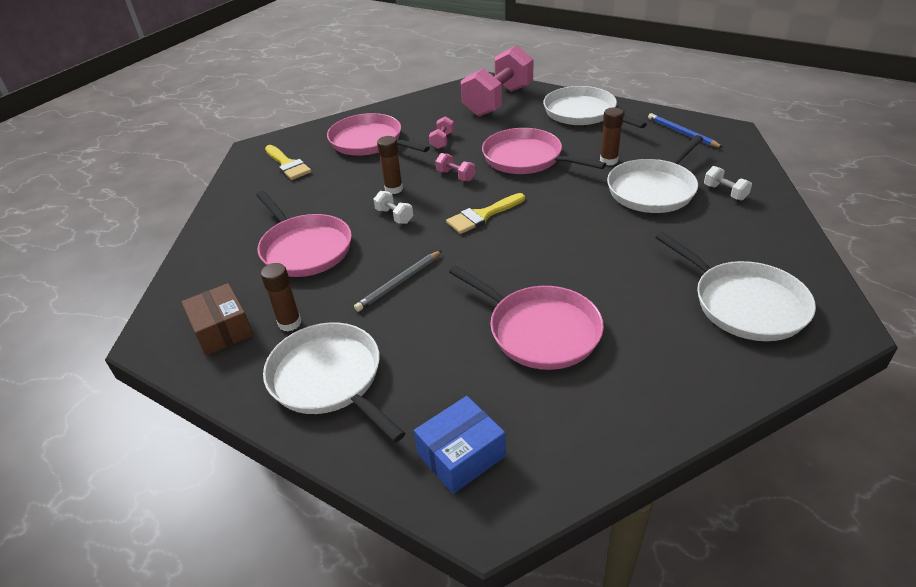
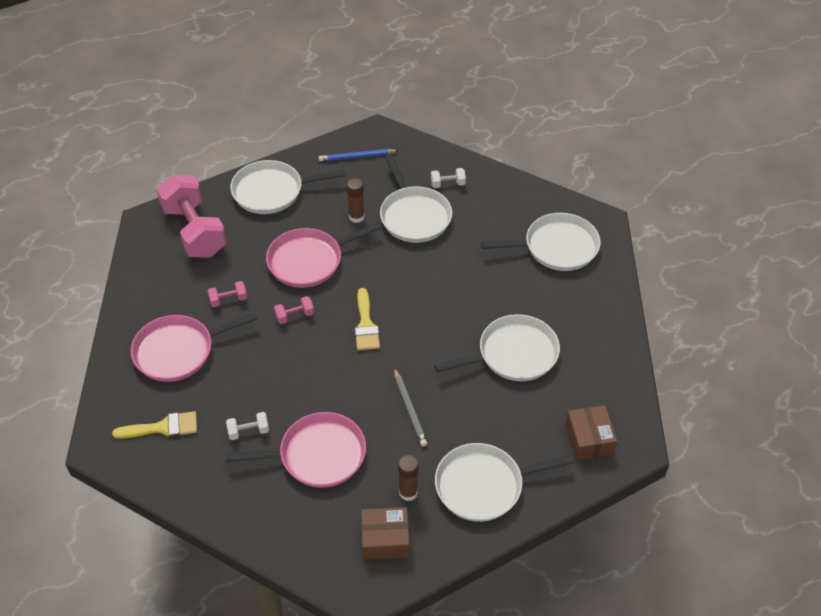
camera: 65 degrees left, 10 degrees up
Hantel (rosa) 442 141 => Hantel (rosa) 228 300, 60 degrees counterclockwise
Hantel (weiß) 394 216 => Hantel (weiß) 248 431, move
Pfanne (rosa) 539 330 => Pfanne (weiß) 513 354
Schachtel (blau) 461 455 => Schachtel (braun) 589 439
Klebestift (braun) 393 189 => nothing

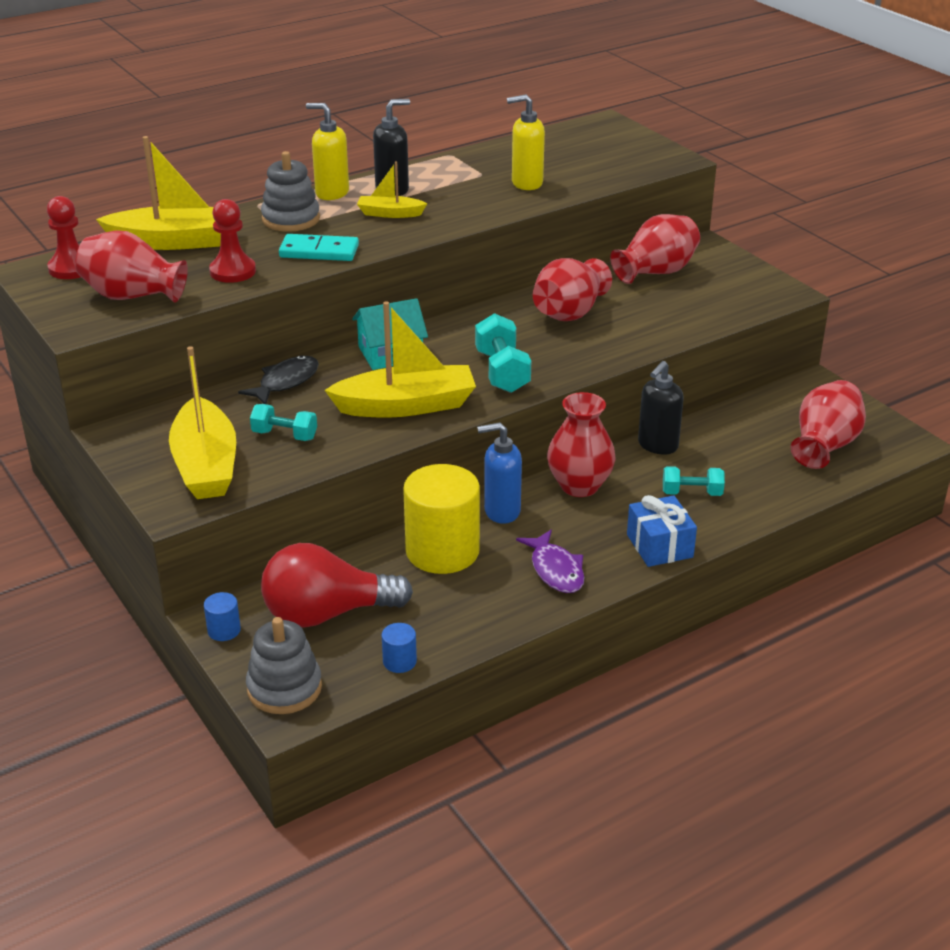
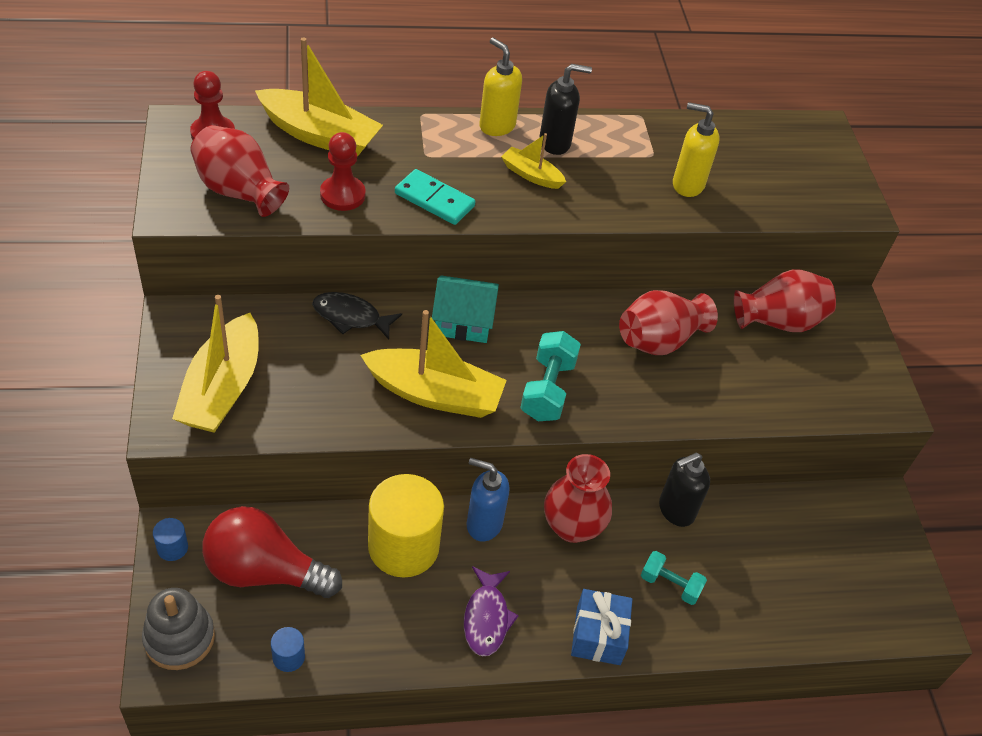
camera: 20 degrees right, 15 degrees up
Fisch (schwarz) 285 382 => Fisch (schwarz) 351 317, 135 degrees counterclockwise
Hantel (türkis) 284 435 => nothing
Stapelspielzeug (grau) 291 219 => nothing
Vase (rot) 824 446 => nothing

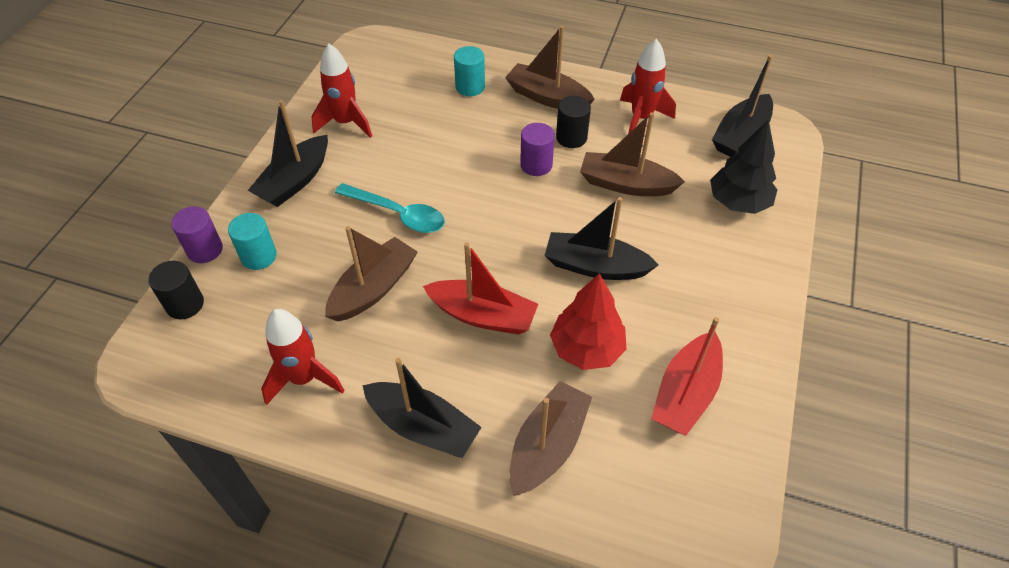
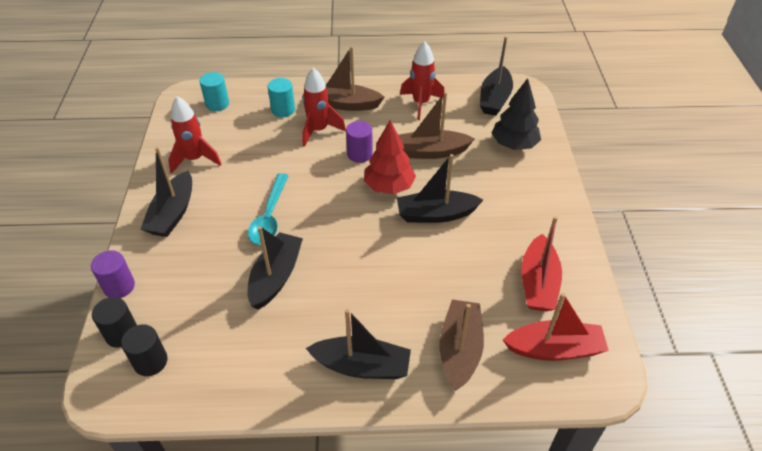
camera: 20 degrees left, 5 degrees down
Vollzylinder (schwarz) 571 137 => Vollzylinder (schwarz) 150 361, move
Vollzylinder (türkis) 259 256 => Vollzylinder (türkis) 217 104, move
Boot (braun) 373 288 => Boot (schwarz) 276 277
Löffel (türkis) 398 214 => Löffel (türkis) 269 217, 90 degrees clockwise
Rakete (rot) 304 378 => Rakete (rot) 319 130, move
Baum (rot) 587 348 => Baum (rot) 389 186, move
Boot (rot) 482 315 => Boot (rot) 554 349, move

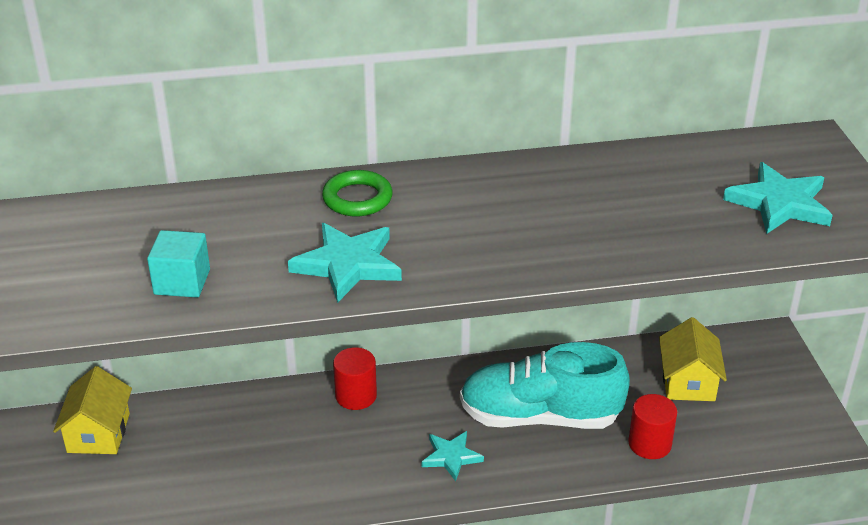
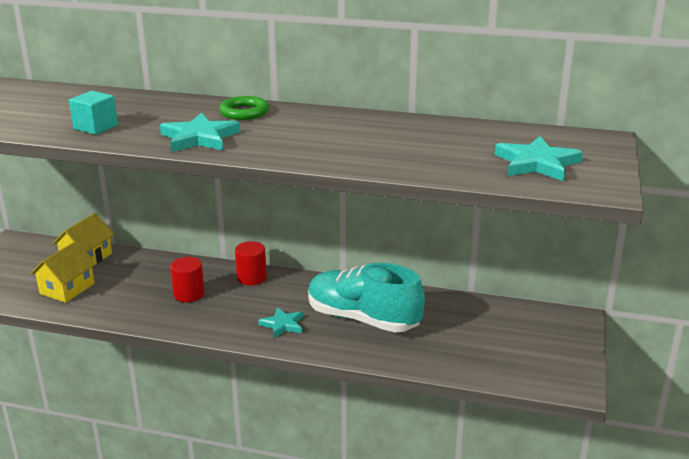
camera: 25 degrees right, 10 degrees down
Haus (gelb) 688 381 => Haus (gelb) 67 288, move
Vollzylinder (rot) 649 444 => Vollzylinder (rot) 189 294, move

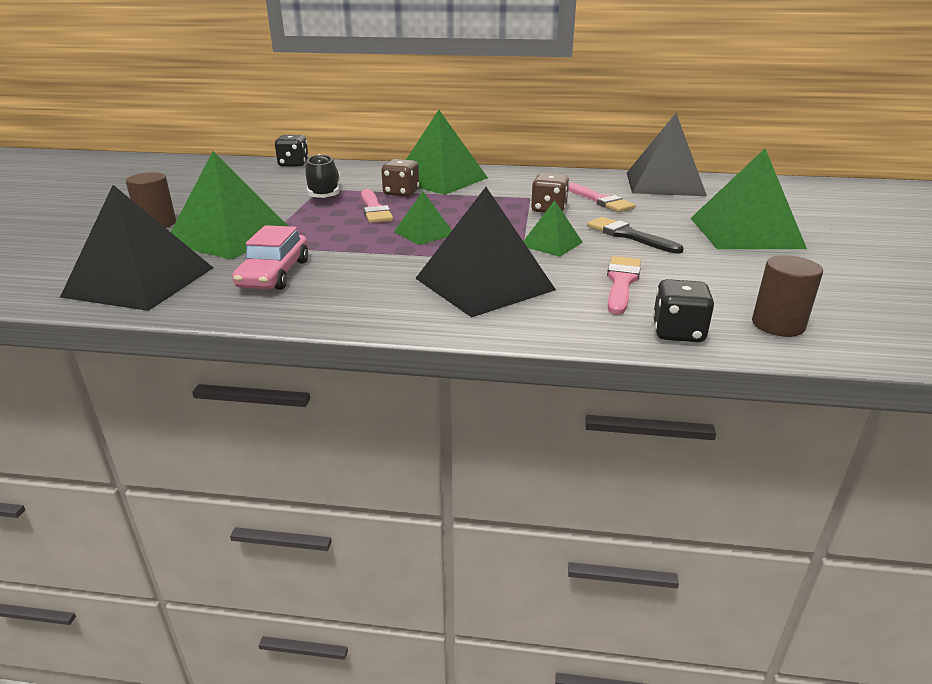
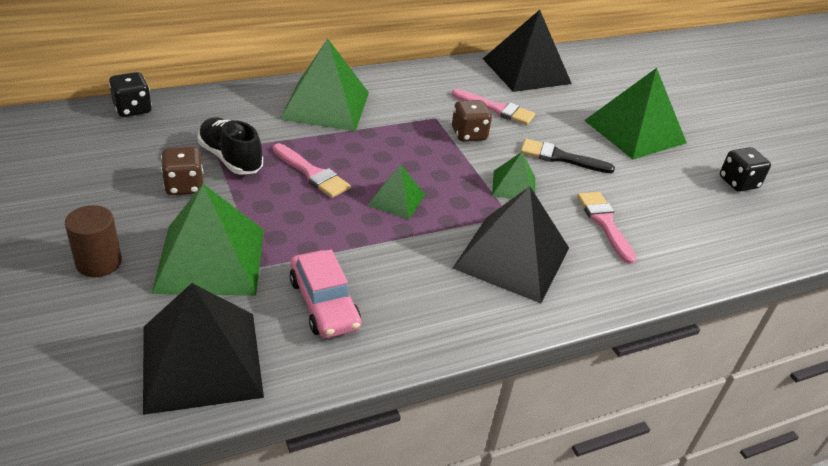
camera: 35 degrees left, 10 degrees up
Spielwürfel (braun) 401 193 => Spielwürfel (braun) 184 186, move
Spielwürfel (schwarz) 678 332 => Spielwürfel (schwarz) 738 183, move
Vollzylinder (braun) 778 325 => nothing

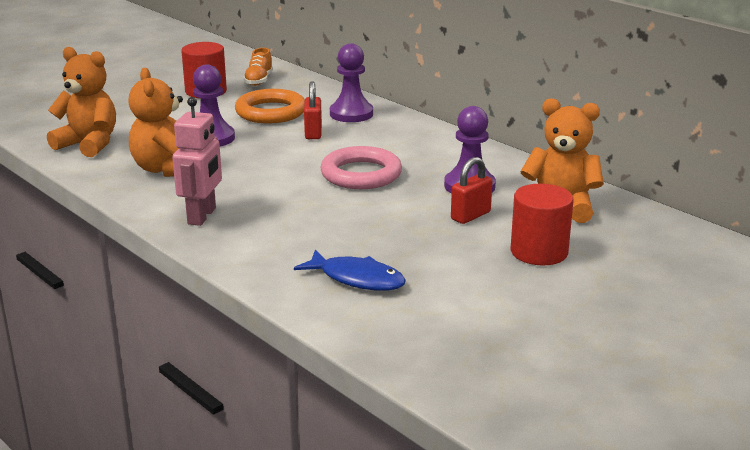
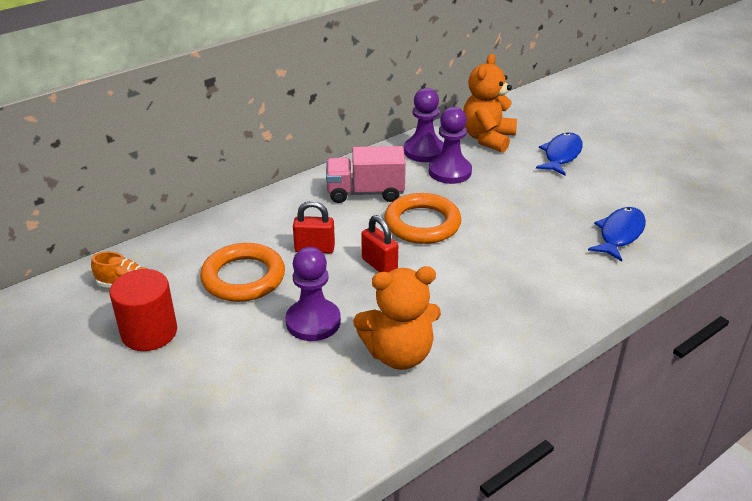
camera: 85 degrees left, 10 degrees up
nothing => Lastwagen (rosa) 365 193
Vorhängeschloss (rot) 470 216 => Vorhängeschloss (rot) 379 265, move
Ring (rosa) 361 174 => Ring (orange) 422 223
Bauer (lila) 351 114 => Bauer (lila) 424 151, move
Vollzylinder (rot) 539 252 => Fisch (blau) 561 155
Teddybär (orange) 89 144 => nothing
Roboter (rosa) 202 216 => nothing

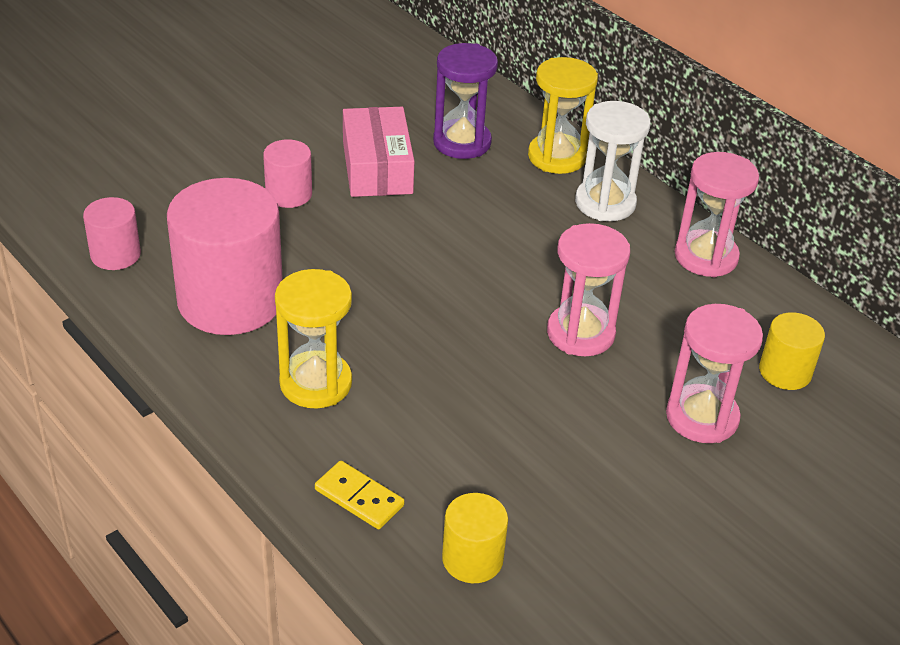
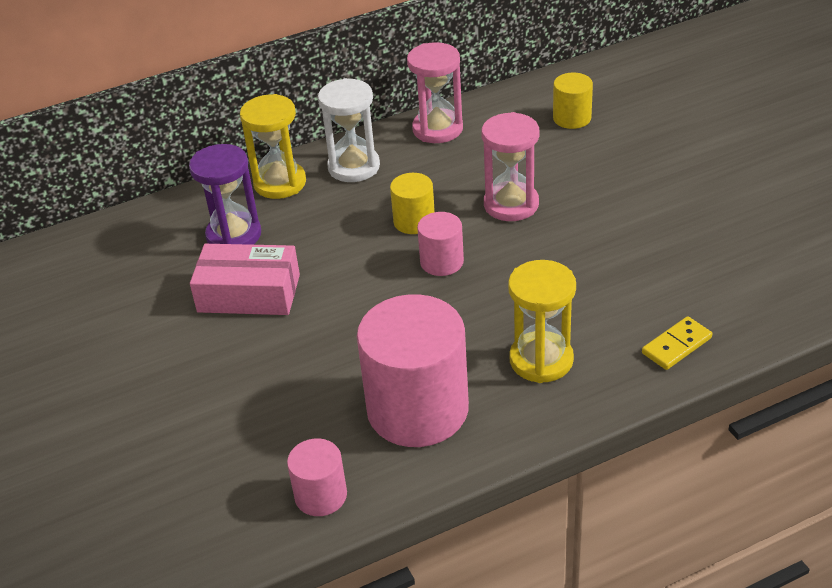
camera: 70 degrees left, 0 degrees up
Vollzylinder (gelb) 472 559 => Vollzylinder (gelb) 414 221, move
Vollzylinder (rosa) 289 194 => Vollzylinder (rosa) 442 262, move
Sanduhr (rosa) 702 417 => nothing

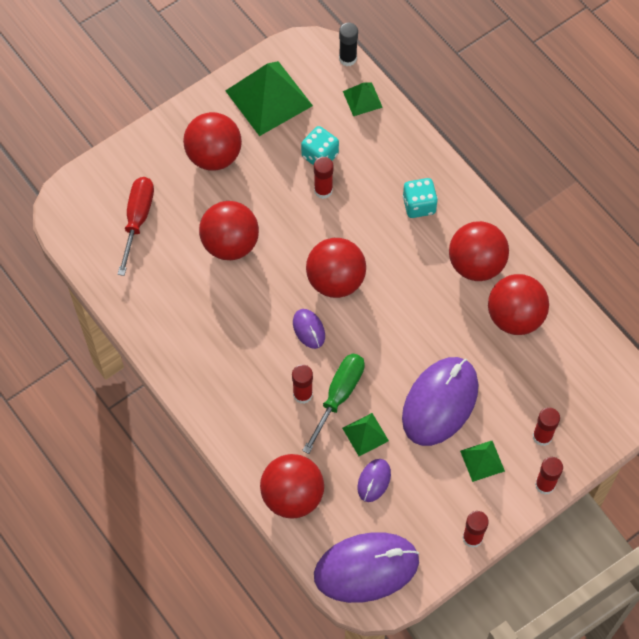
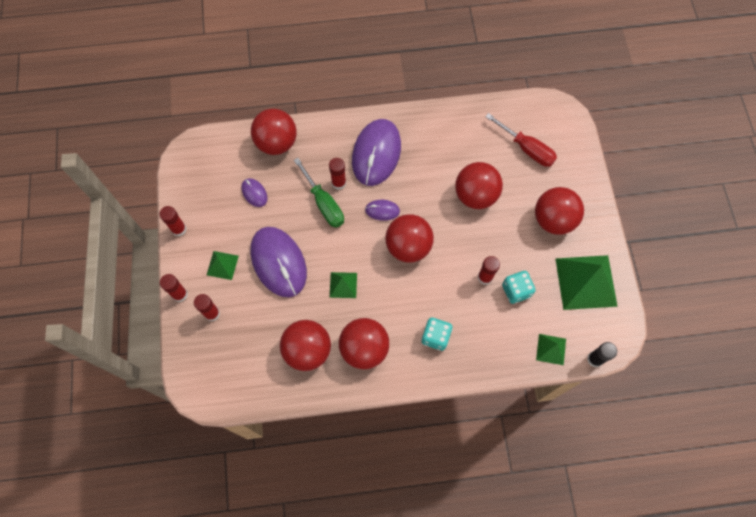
camera: 120 degrees right, 5 degrees up
Pyramide (grün) 365 434 => Pyramide (grün) 343 285, move
Computermaus (lila) 366 568 => Computermaus (lila) 376 154, move

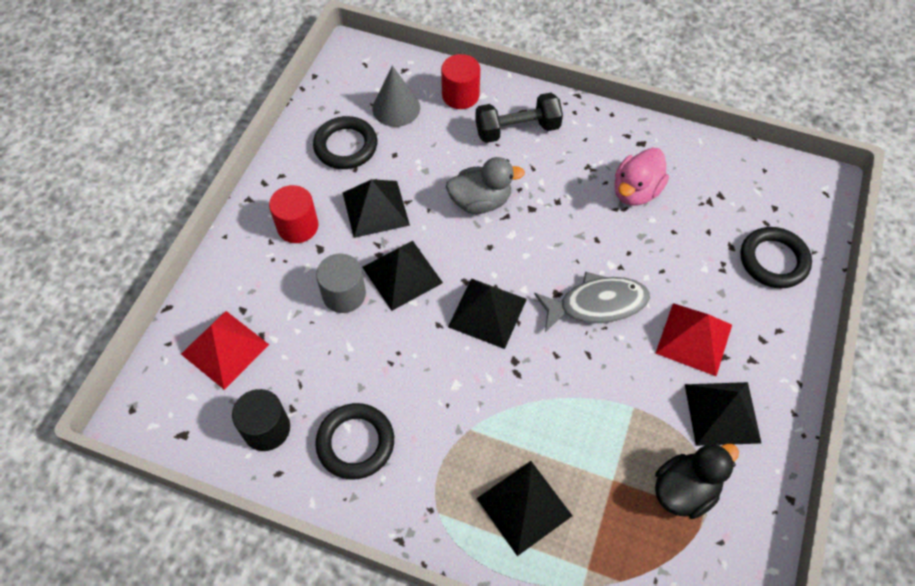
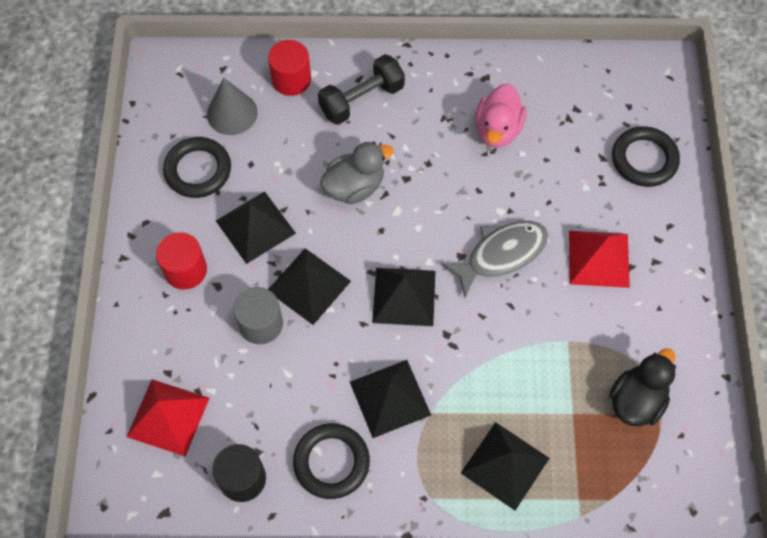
camera: 20 degrees left, 5 degrees up
Pyramide (schwarz) 722 413 => Pyramide (schwarz) 390 398, move

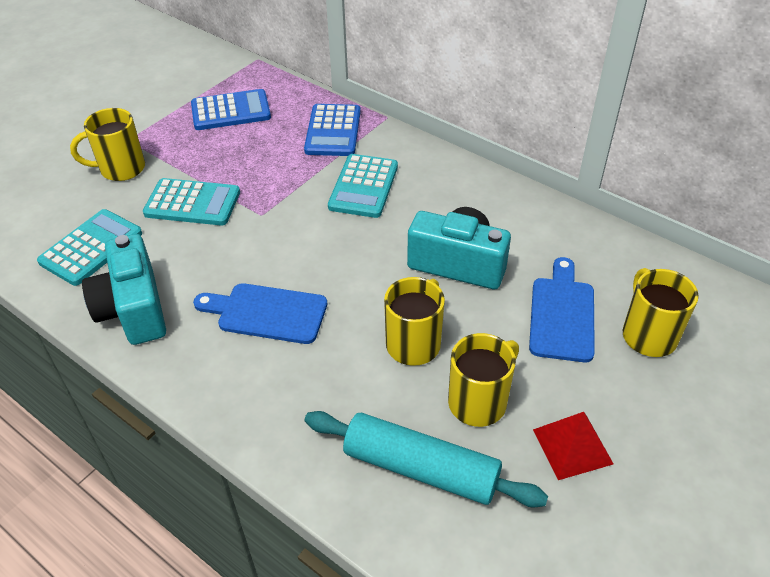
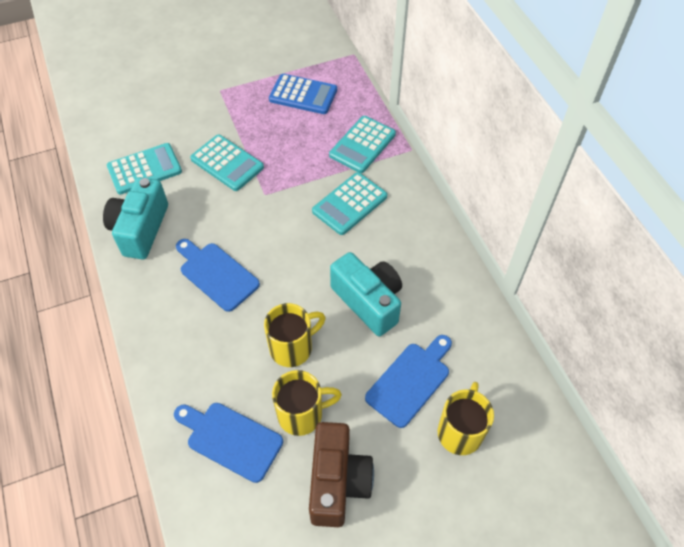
camera: 30 degrees right, 10 degrees up
Nudelholz (türkis) 420 468 => Schneidebrett (blau) 231 439
Pyramide (rot) 572 446 => Kamera (braun) 337 482
Taschenrechner (blau) 333 131 => Taschenrechner (türkis) 362 145
Tasse (gelb) 121 169 => nothing

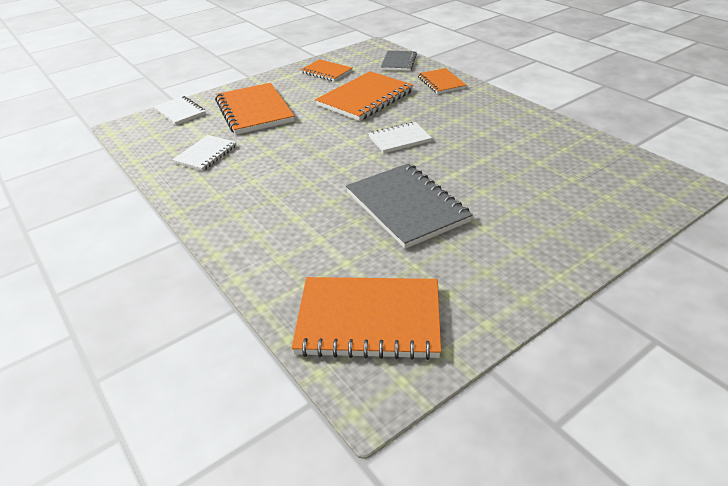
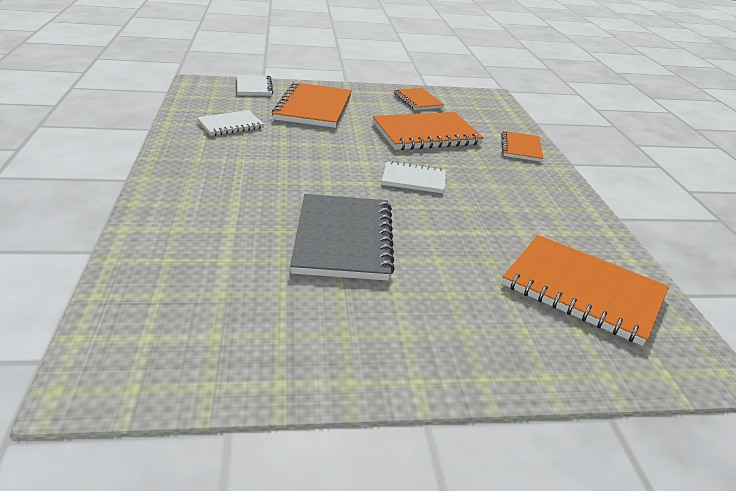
camera: 25 degrees right, 5 degrees down
Notizbuch (orange) 369 320 => Notizbuch (orange) 582 291, move
Notizbuch (grau) 399 62 => nothing

